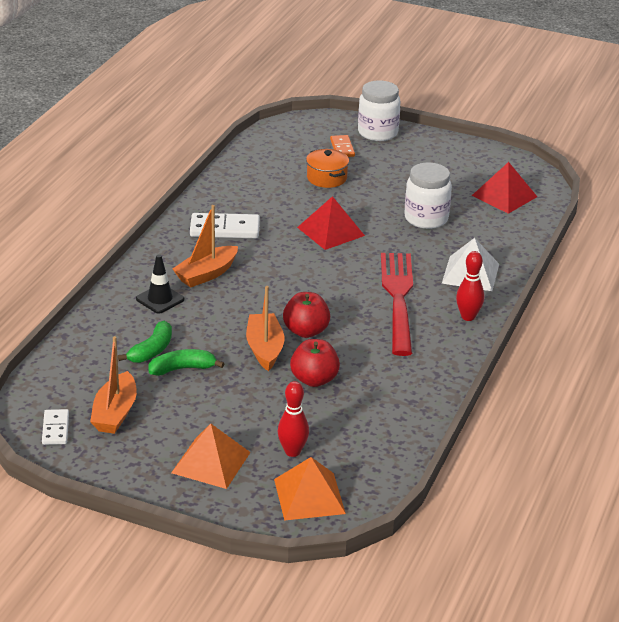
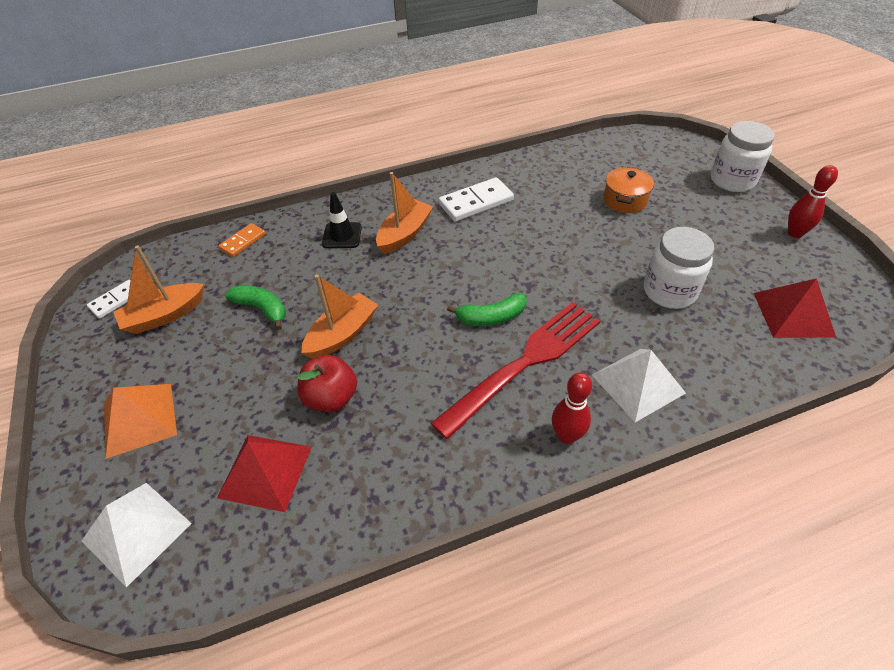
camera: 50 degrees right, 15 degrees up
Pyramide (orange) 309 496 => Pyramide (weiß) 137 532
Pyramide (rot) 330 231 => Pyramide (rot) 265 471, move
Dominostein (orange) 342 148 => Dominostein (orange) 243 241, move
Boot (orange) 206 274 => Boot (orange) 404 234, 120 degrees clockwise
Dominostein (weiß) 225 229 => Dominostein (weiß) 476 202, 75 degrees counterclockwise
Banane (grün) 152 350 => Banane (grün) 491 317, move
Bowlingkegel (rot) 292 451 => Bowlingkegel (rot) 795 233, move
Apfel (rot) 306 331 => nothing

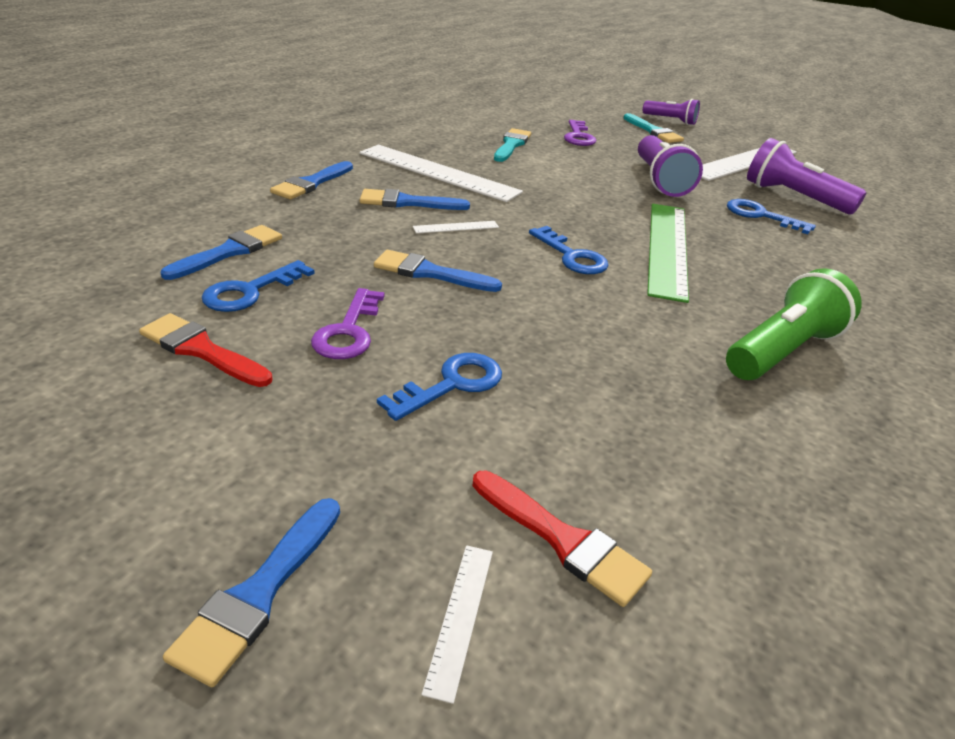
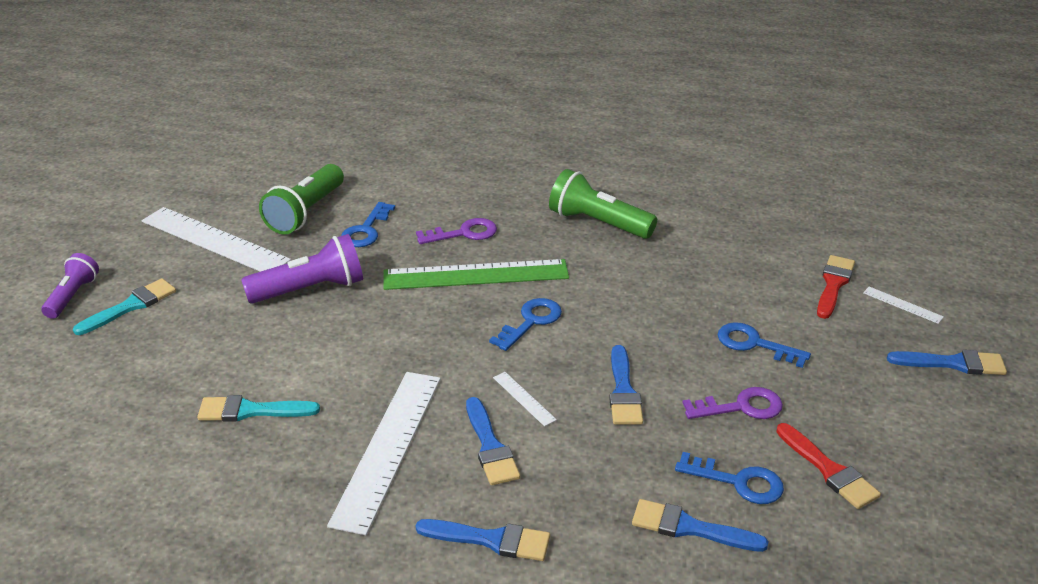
camera: 105 degrees left, 0 degrees up
Taschenlampe (lila) 794 197 => Taschenlampe (grün) 306 213
Schlüssel (lila) 578 136 => Schlüssel (lila) 463 233, move
Pinsel (rot) 202 350 => Pinsel (rot) 828 470, 45 degrees counterclockwise
Lineal (weiß) 459 617 => Lineal (weiß) 902 305, 45 degrees clockwise

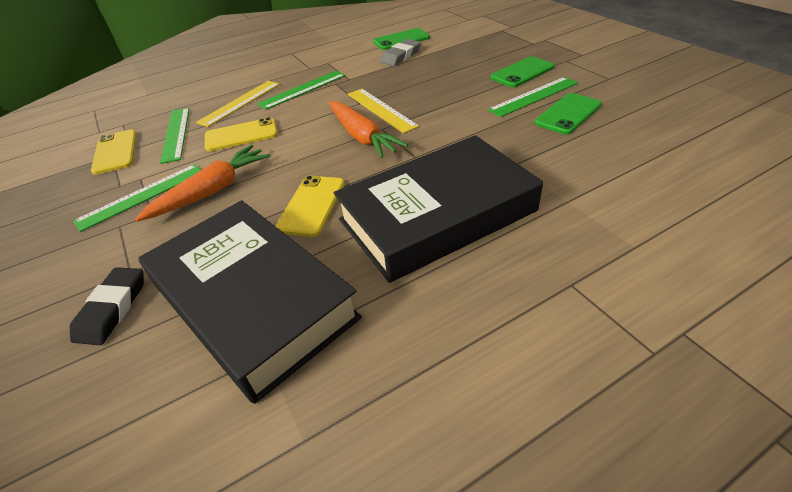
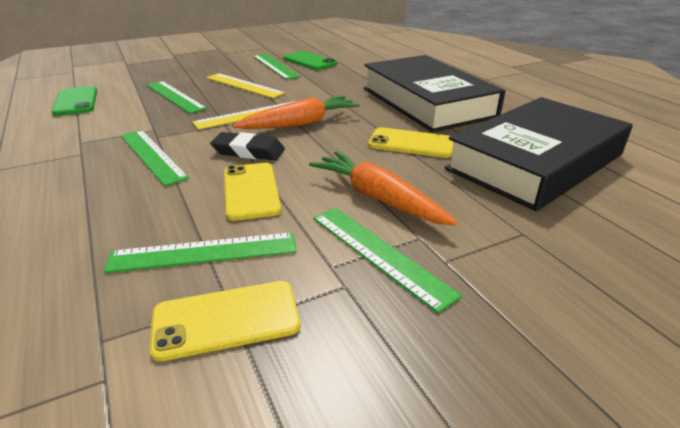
camera: 90 degrees left, 10 degrees down
nothing => Lineal (grün) 175 96
Lineal (gelb) 240 103 => Lineal (gelb) 244 85, move
Radiergummi (schwarz) 112 309 => Radiergummi (schwarz) 248 151, move
Radiergummi (grau) 401 56 => nothing
Handy (grün) 522 72 => nothing

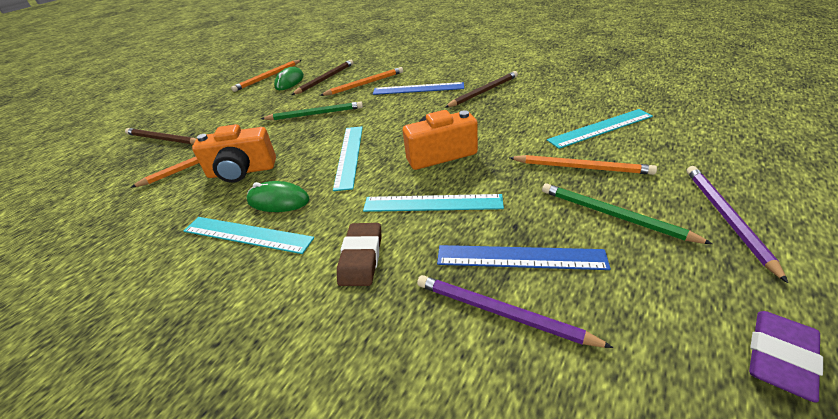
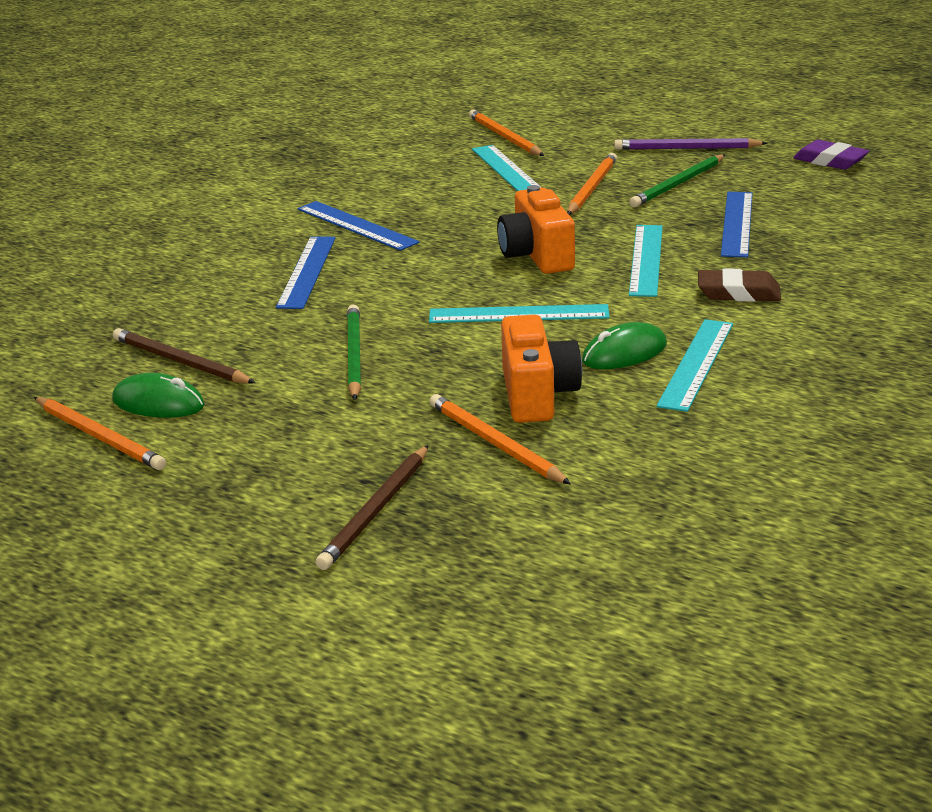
camera: 90 degrees left, 10 degrees down
Bleistift (braun) 483 92 => Lineal (blau) 357 225
Bleistift (orange) 364 84 => Bleistift (orange) 505 137, move
Computermaus (grün) 278 200 => Computermaus (grün) 624 353, 45 degrees clockwise
Bleistift (lila) 502 313 => nothing

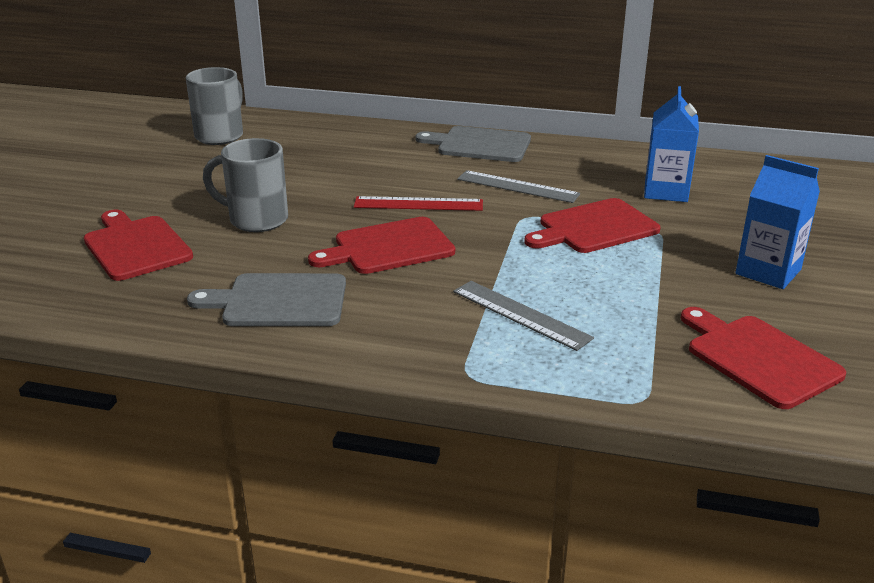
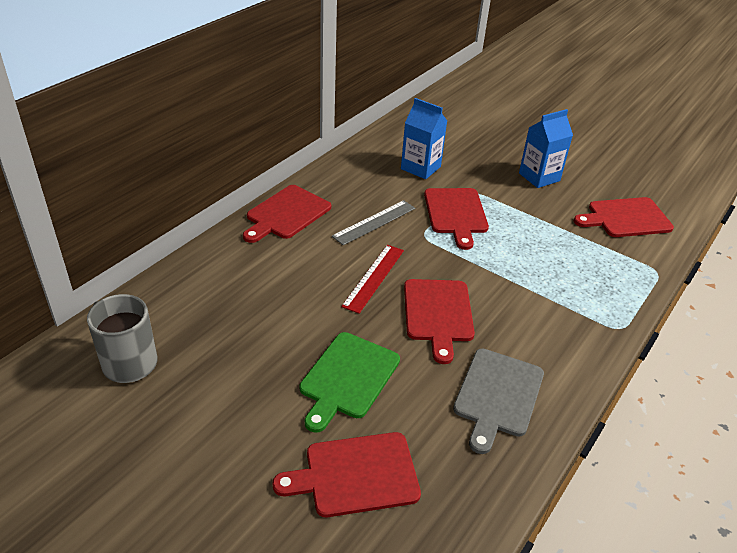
camera: 70 degrees left, 10 degrees up
Schneidebrett (grau) 480 145 => Schneidebrett (rot) 286 214
Tasse (grau) 256 220 => Schneidebrett (grün) 348 378
Lineal (grau) 521 314 => nothing

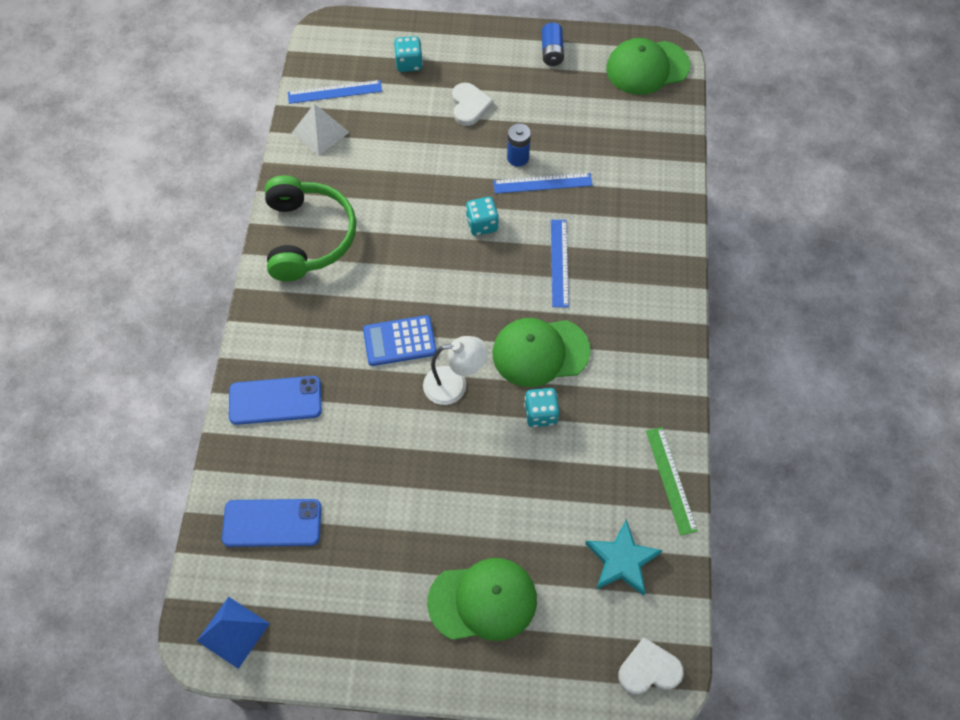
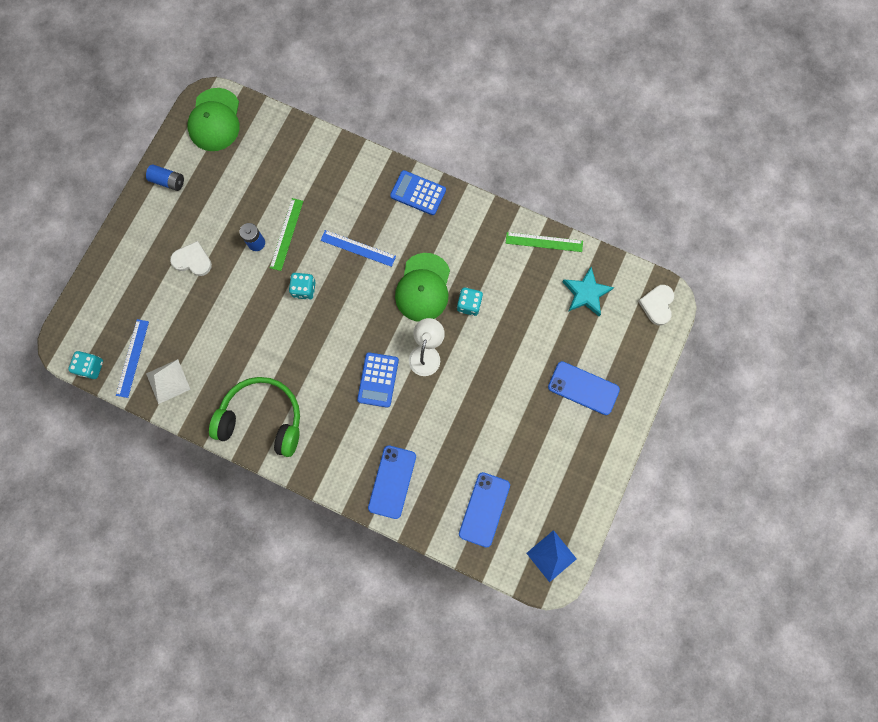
camera: 70 degrees left, 15 degrees up
Spielwürfel (türkis) 409 63 => Spielwürfel (türkis) 91 367, move
Lineal (blau) 542 183 => Lineal (grün) 286 234
nothing => Taschenrechner (blau) 418 193
Kappe (grün) 483 601 => Handy (blau) 583 388

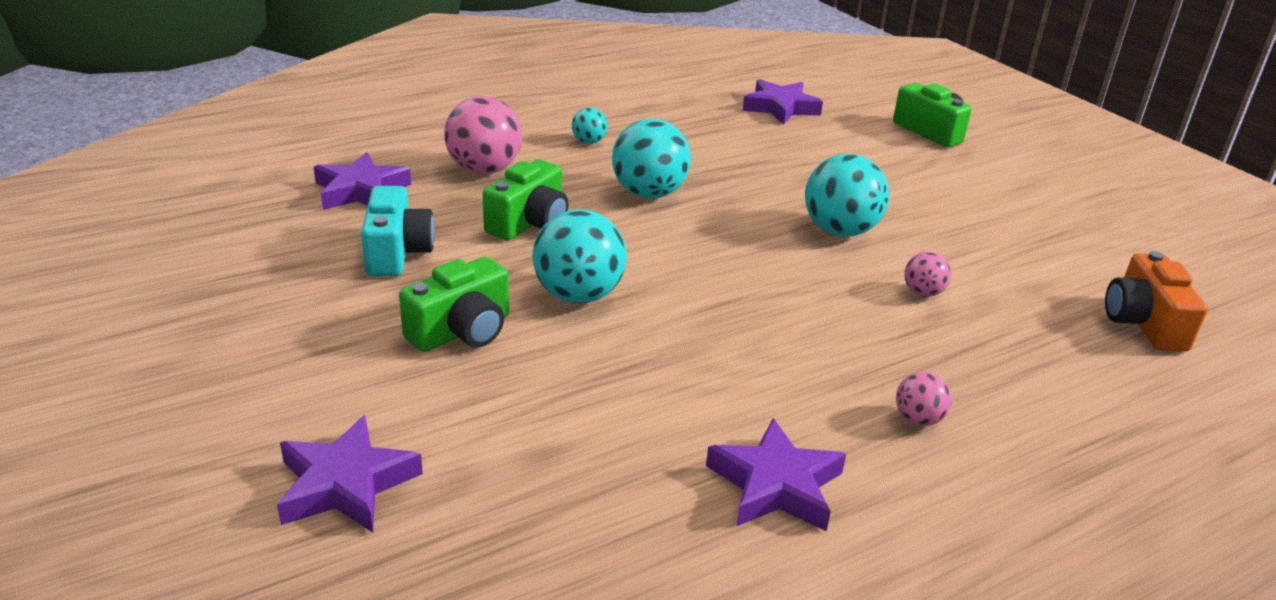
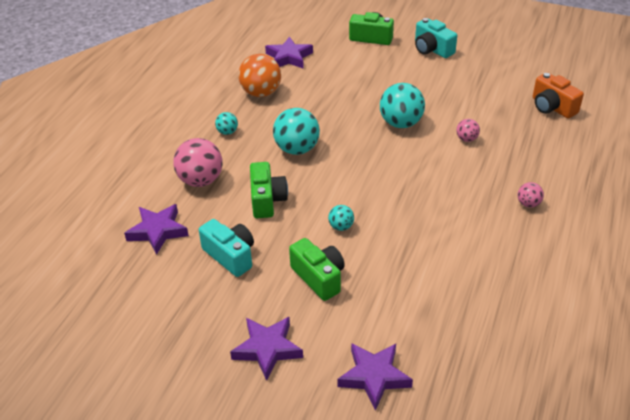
camera: 35 degrees left, 10 degrees up
Stern (lila) 775 485 => Stern (lila) 267 349, move
nothing => Ball (orange) 261 93
Kamera (grün) 462 331 => Kamera (grün) 319 277, 45 degrees counterclockwise
Ball (türkis) 578 295 => Ball (türkis) 341 226, x0.50
nothing => Kamera (türkis) 432 49

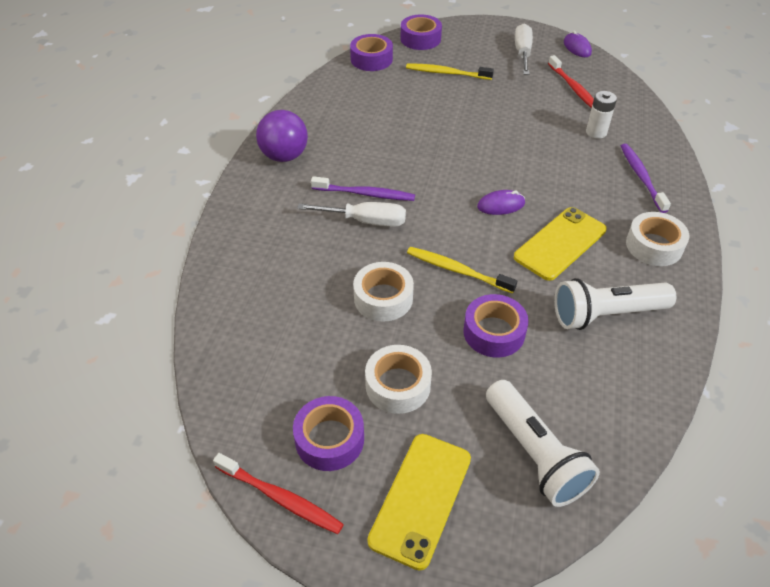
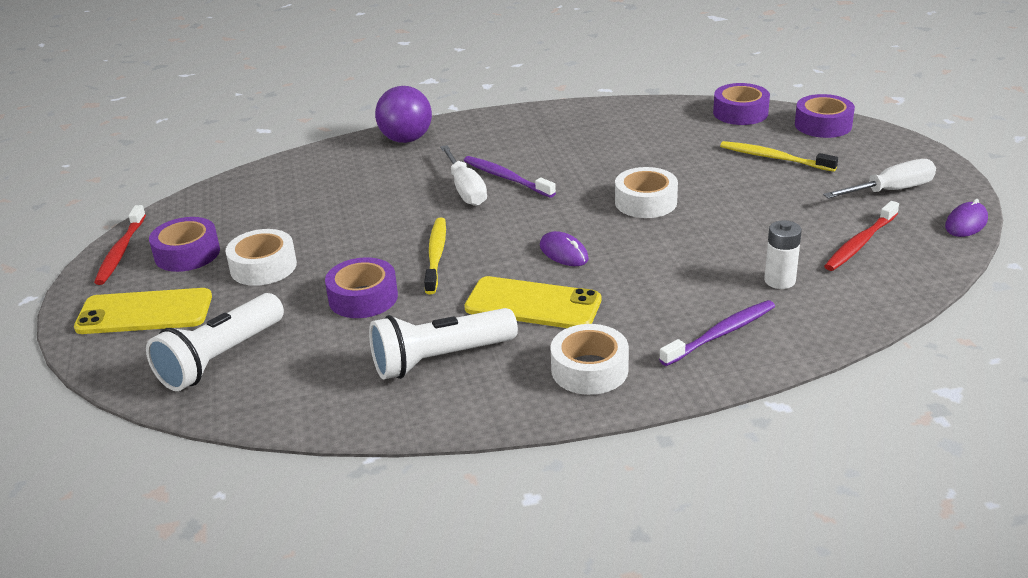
camera: 65 degrees right, 15 degrees down
Taschenlampe (weiß) 605 314 => Taschenlampe (weiß) 439 359, 75 degrees counterclockwise
Ball (lila) 284 156 => Ball (lila) 406 139, move
Zahnbürste (lila) 365 194 => Zahnbürste (lila) 506 178, 150 degrees clockwise
Klebeband (weiß) 383 298 => Klebeband (weiß) 645 202, move
Zahnbürste (gelb) 446 73 => Zahnbürste (gelb) 774 158, 45 degrees counterclockwise

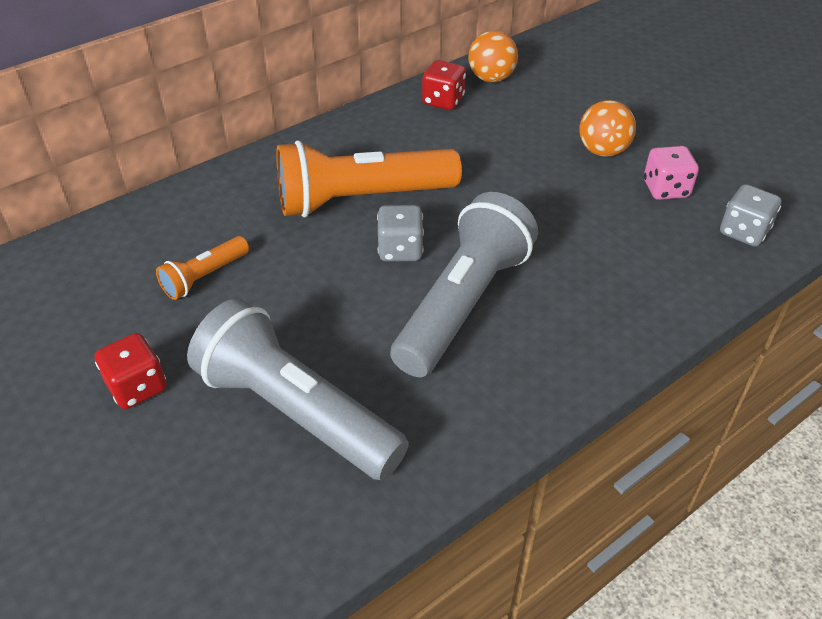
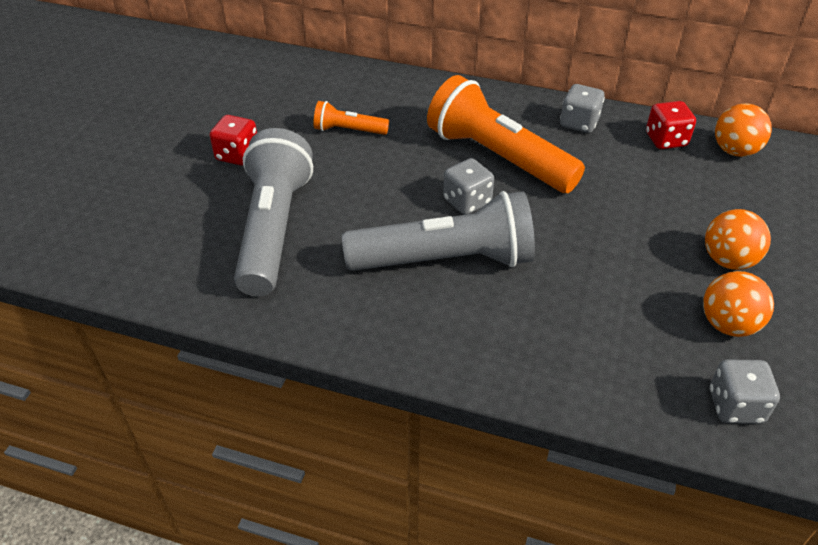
camera: 55 degrees right, 0 degrees up
nothing => Spielwürfel (grau) 579 123
Spielwürfel (rosa) 665 189 => Ball (orange) 728 324

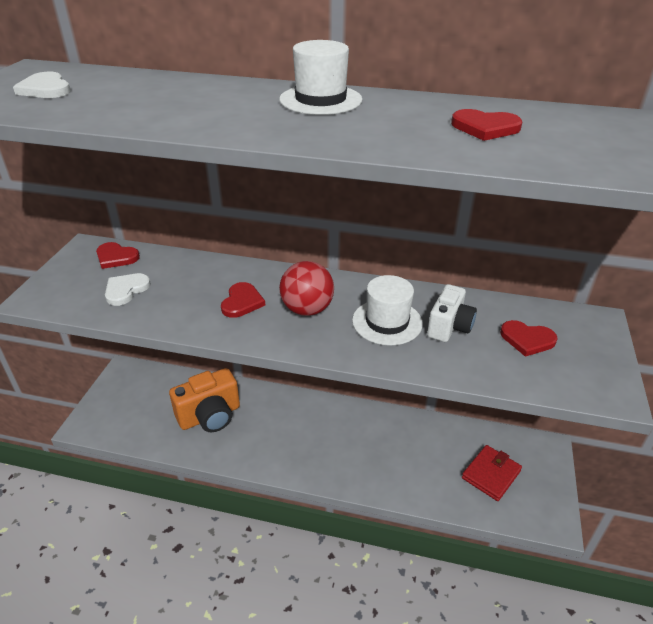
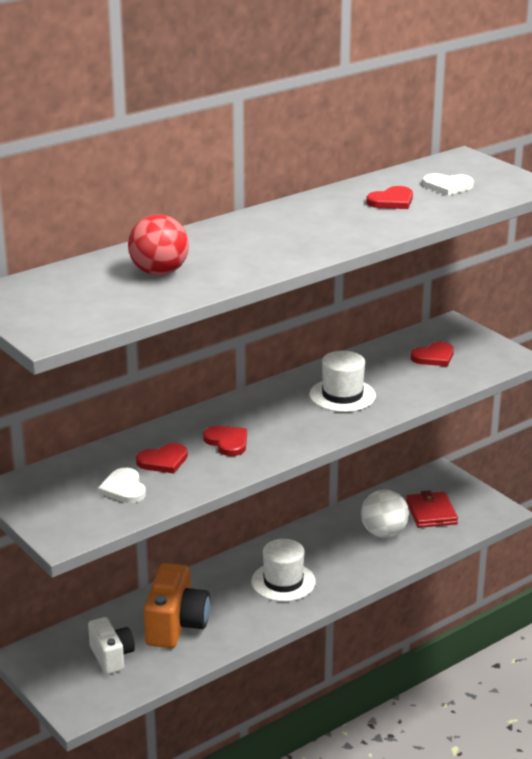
camera: 50 degrees left, 10 degrees down
Kamera (weiß) 449 327 => Kamera (weiß) 111 656, move
Ball (rot) 307 309 => Ball (rot) 159 272, move
Herz (rot) 116 257 => Herz (rot) 163 461, move
Hut (weiß) 320 100 => Hut (weiß) 283 582, move
nothing => Ball (weiß) 384 533
Herz (weiß) 45 89 => Herz (weiß) 447 186, move

